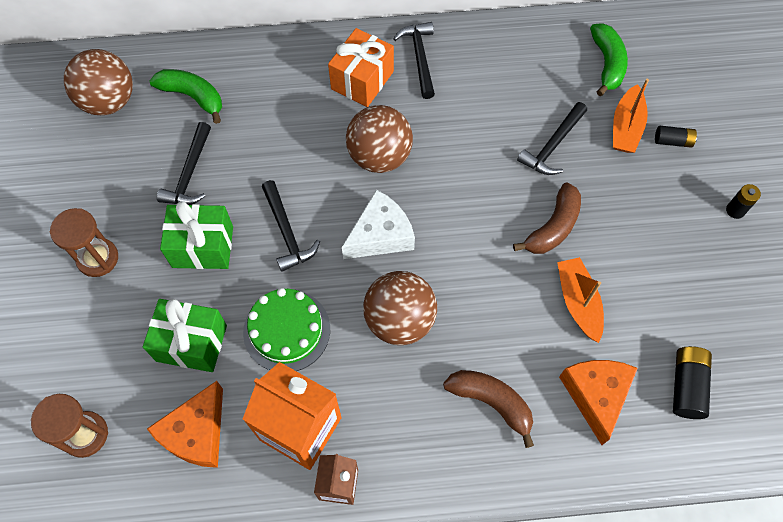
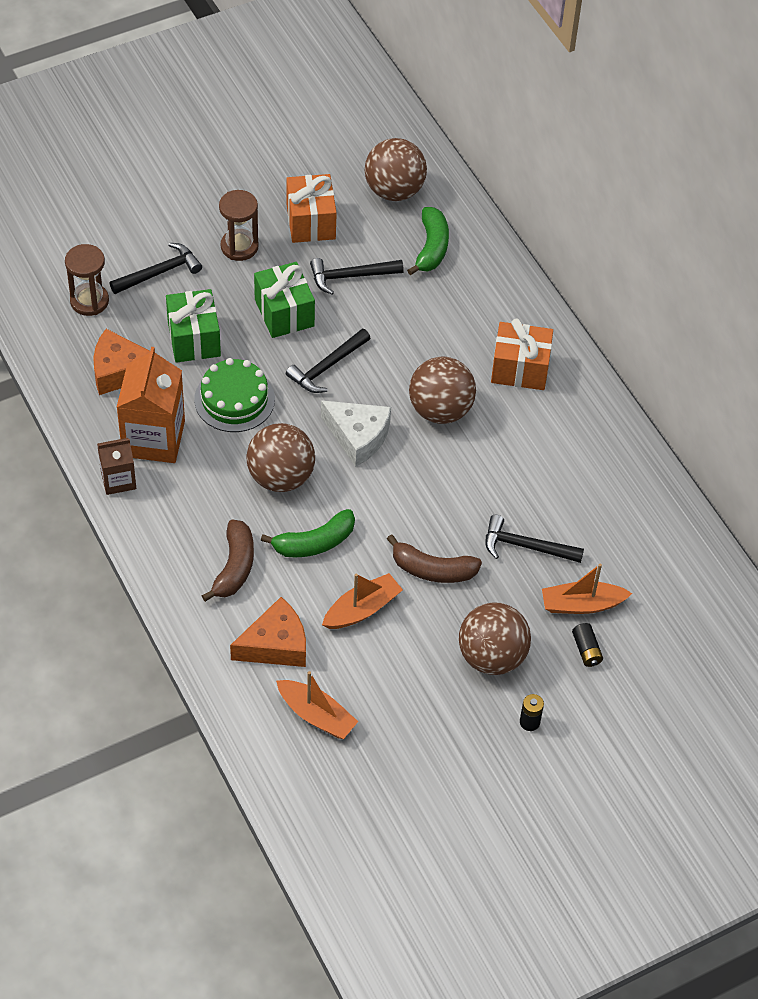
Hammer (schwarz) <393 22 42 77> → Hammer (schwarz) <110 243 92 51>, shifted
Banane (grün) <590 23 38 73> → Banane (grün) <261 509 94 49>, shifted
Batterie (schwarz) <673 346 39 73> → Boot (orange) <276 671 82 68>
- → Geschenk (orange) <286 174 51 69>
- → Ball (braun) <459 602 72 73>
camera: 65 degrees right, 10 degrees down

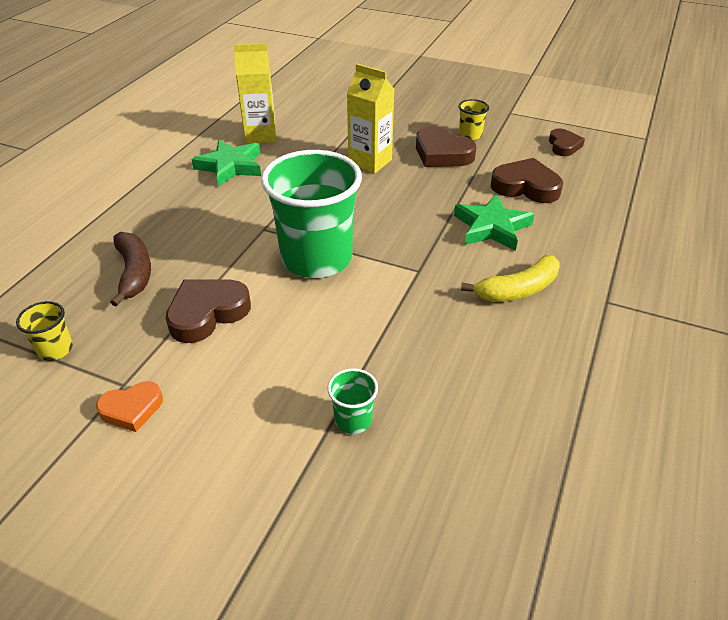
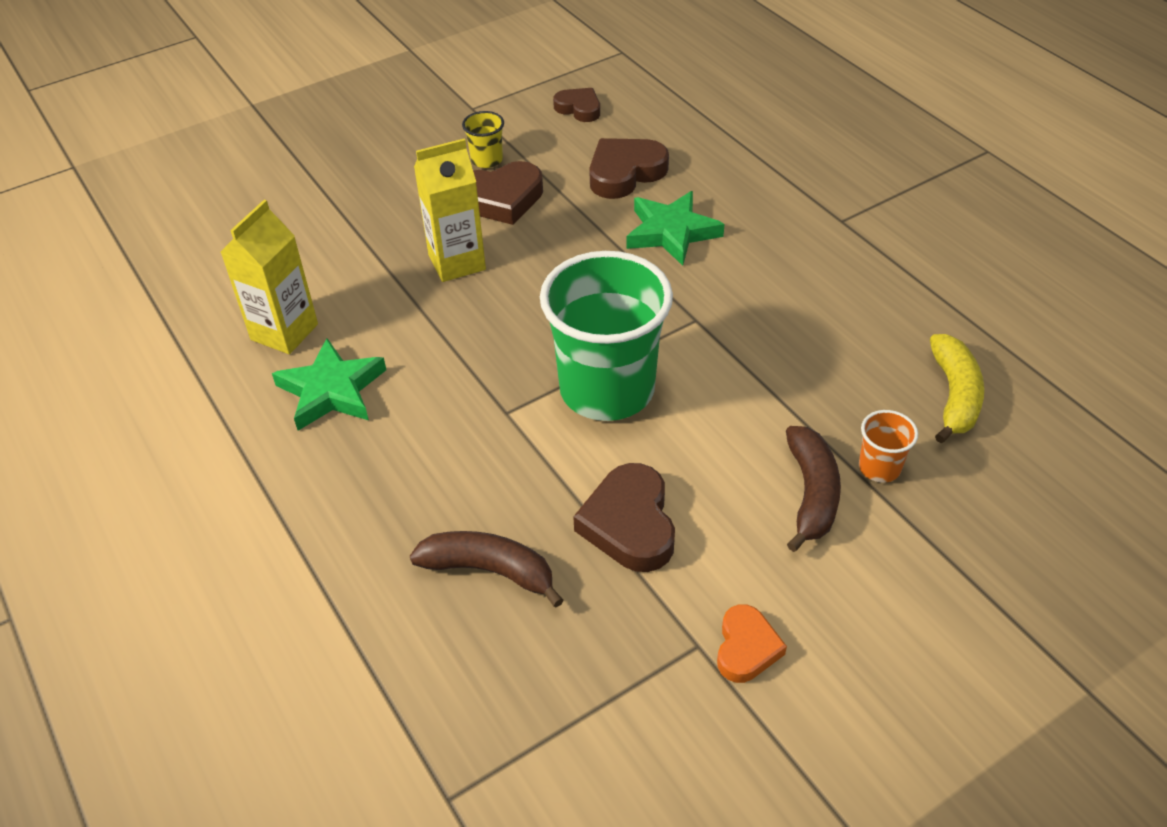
- → Banane (braun) <786 426 55 126>
Becher (grün) <327 368 51 66> → Becher (orange) <859 410 59 73>
Banane (gelb) <461 255 98 47> → Banane (gelb) <930 334 54 109>, shifted
Becher (gelb) <16 301 57 60> → -
camera: 55 degrees left, 5 degrees up

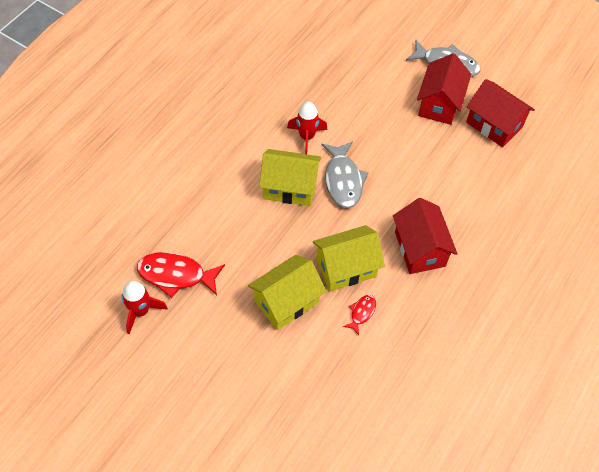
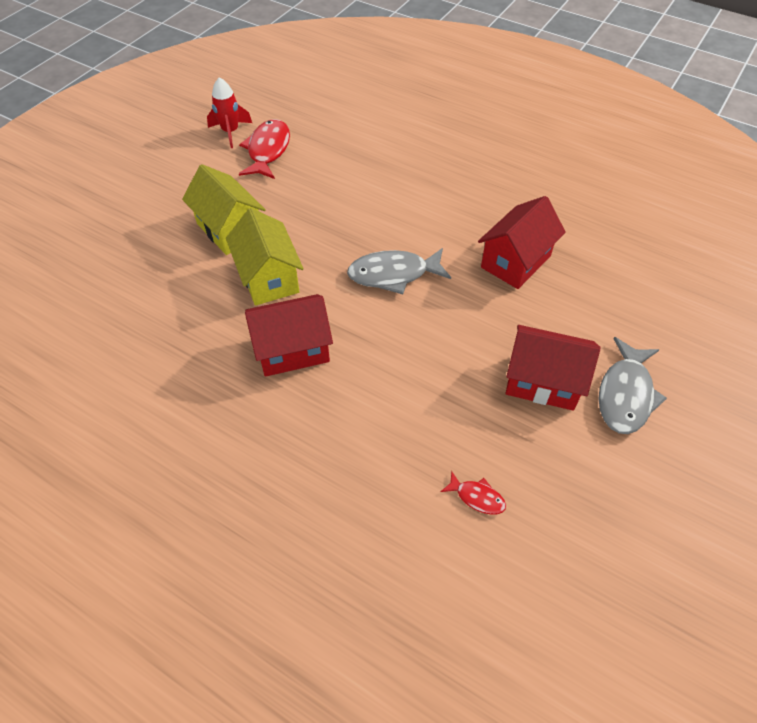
Fisch (rot) <343 295 33 40> → Fisch (rot) <441 471 65 44>, shifted
Haus (rot) <466 79 69 68> → Haus (rot) <478 196 88 93>, shifted
Haus (gelb) <259 149 62 57> → -
Rakete (rot) <287 102 40 52> → -
camera: 90 degrees right, 5 degrees down

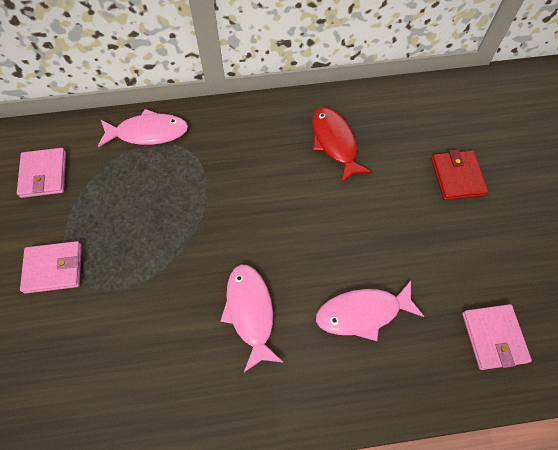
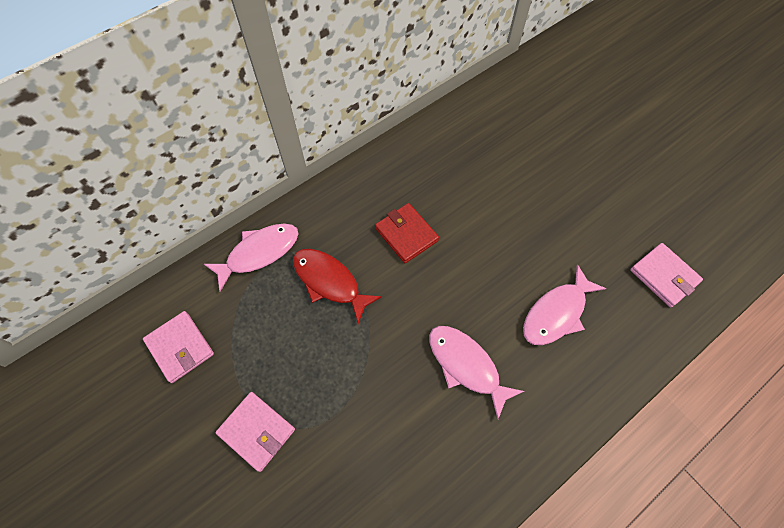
Geldbörse (rosa) <20 241 62 53> → Geldbörse (rosa) <215 392 80 80>, 75 degrees clockwise
Fisch (rot) <312 107 60 77> → Fisch (rot) <293 249 89 75>, shifted
Geldbörse (rot) <431 150 57 50> → Geldbörse (rot) <375 203 64 60>, shifted
camera: 30 degrees left, 0 degrees up

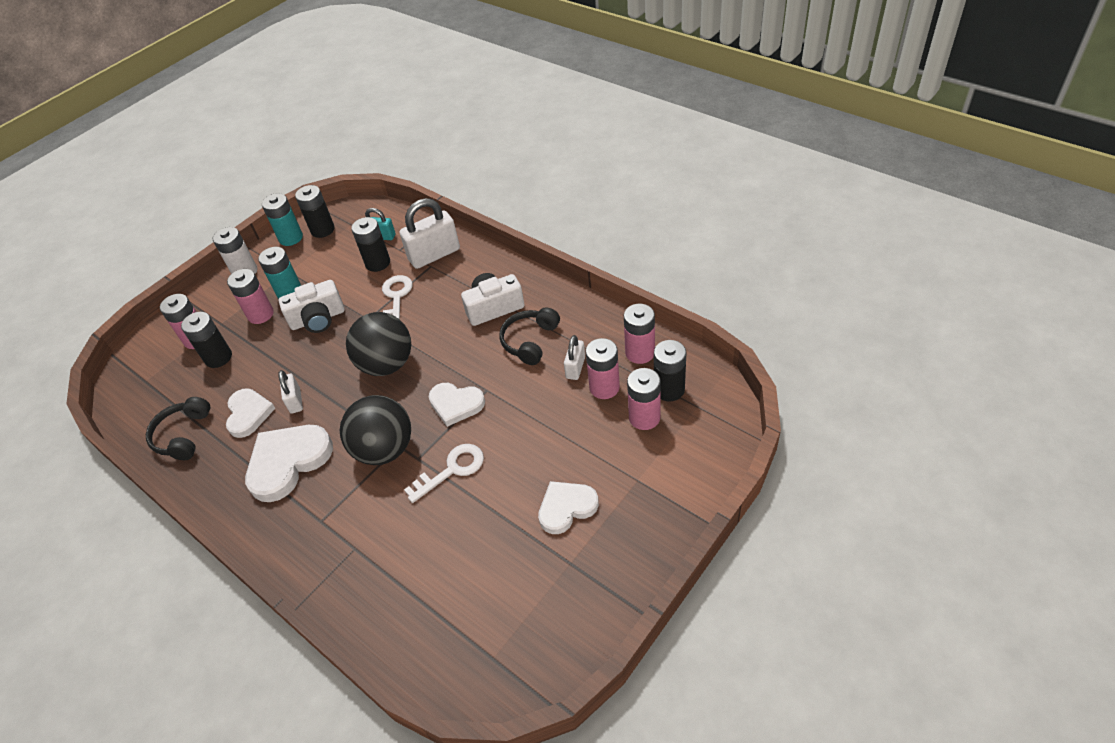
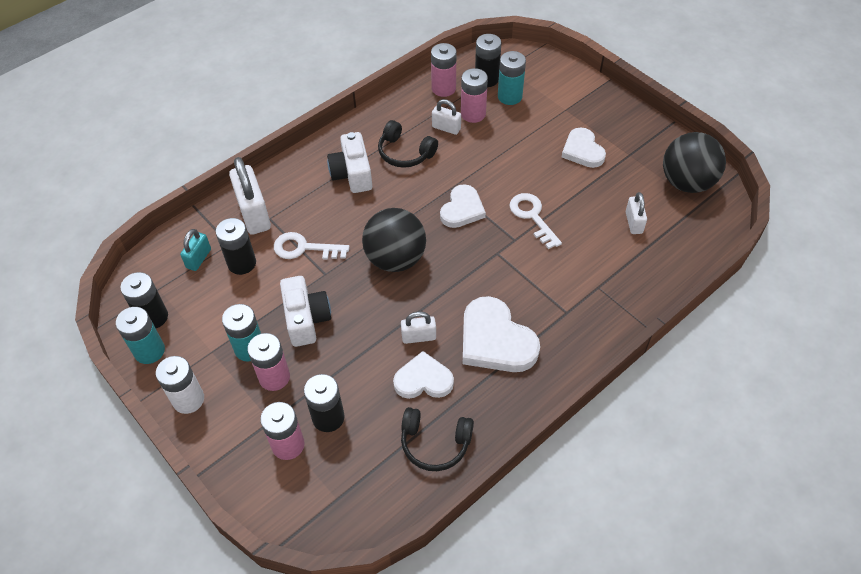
Batterie (rosa) <627 368 34 62> → Batterie (türkis) <498 51 28 54>
- → Vorhängeschloss (weiß) <626 192 21 42>
Ball (schwarz) <340 395 71 70> → Ball (schwarz) <663 132 63 61>, shifted
camera: 85 degrees left, 5 degrees up

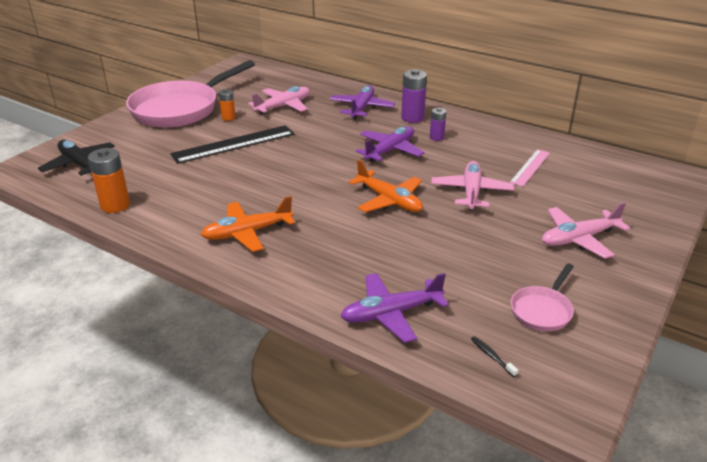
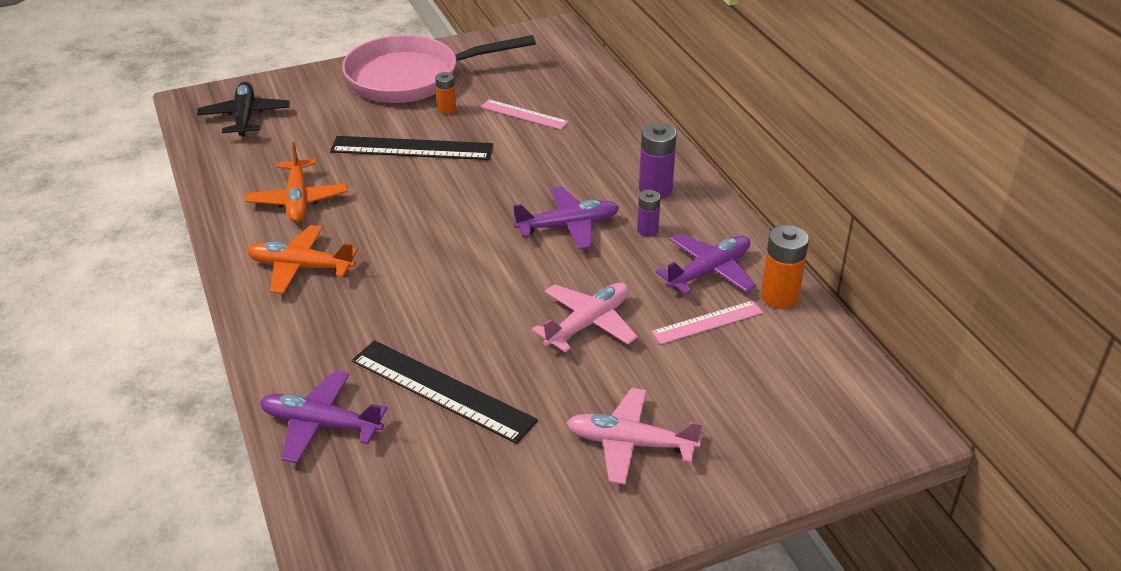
Flugzeug (orange) <349 159 74 53> → Flugzeug (orange) <245 142 102 81>, shifted
- → Lineal (schwarz) <352 340 186 104>
Flugzeug (rosa) <248 86 62 28> → Lineal (rosa) <481 99 88 31>
Flugzeug (lila) <330 85 65 34> → Flugzeug (lila) <656 233 100 61>, shifted
Batterie (orange) <88 148 42 65> → Batterie (orange) <761 225 48 83>, shifted
Zahnbürste (schwarz) <471 336 47 41> → -
Pfanne (rosa) <511 263 63 69> → -
camera: 35 degrees right, 5 degrees up

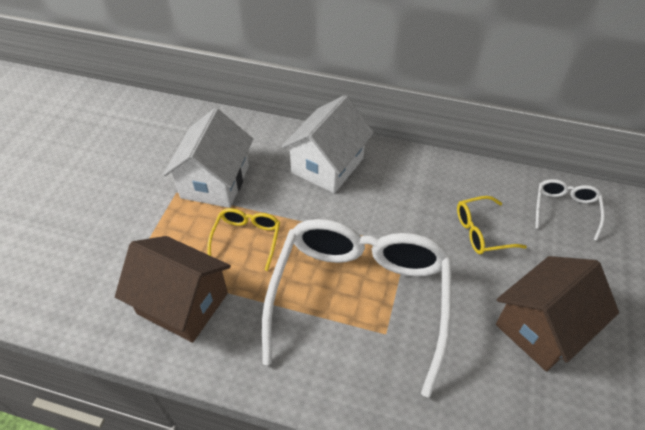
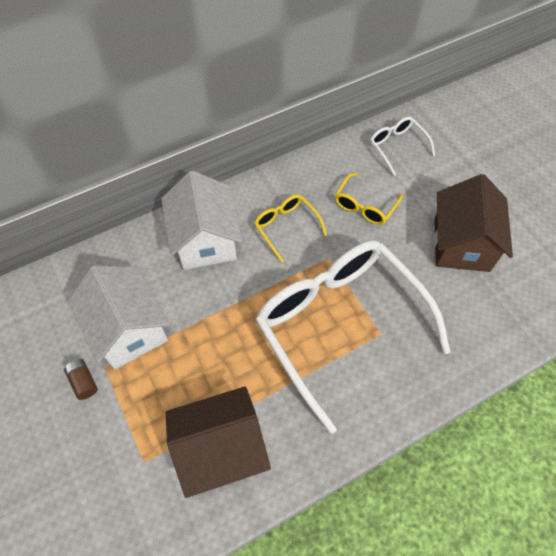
- → Batterie (braun) <64 359 34 41>
Brille (gelb) <207 208 73 63> → Brille (gelb) <254 194 73 68>, shifted
camera: 45 degrees left, 10 degrees up

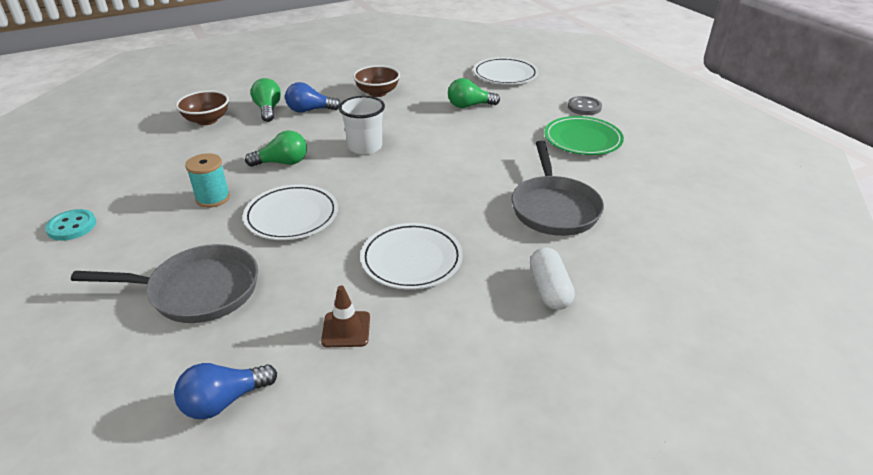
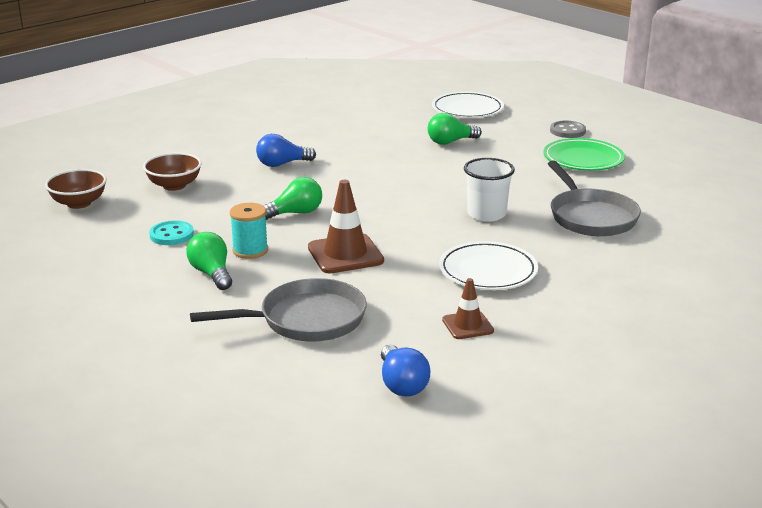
Schüssel (braun) <353 65 47 32> → Schüssel (braun) <45 169 62 40>, shifted
Knopf (türkis) <45 209 51 32> → Knopf (türkis) <149 220 45 25>, shifted
Glühbirne (grün) <251 78 30 44> → Glühbirne (grün) <186 232 46 58>, shifted
Teller (weiß) <243 184 95 56> → Leitkegel (braun) <308 180 76 94>
Glühbirne (blau) <174 363 103 56> → Glühbirne (blau) <381 345 49 51>, 60 degrees counterclockwise
Becher (weiß) <339 96 46 58> → Becher (weiß) <464 158 51 64>, shifted
Kapsel (weiß) <530 247 45 63> → -
camera: 15 degrees left, 10 degrees down

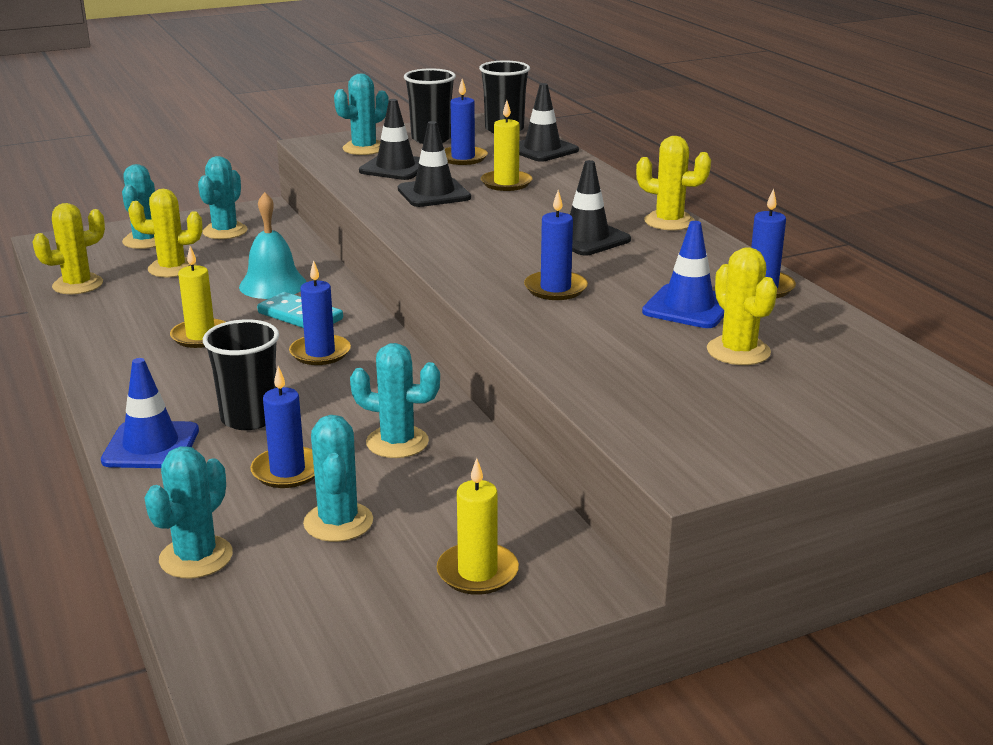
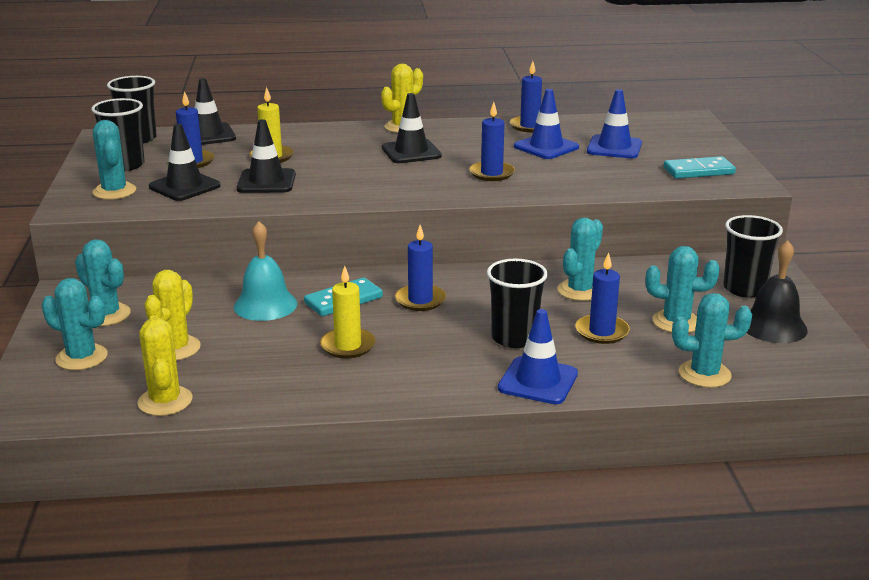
Kaktus (gelb) <707 247 70 118> → Leitkegel (blau) <587 89 55 70>
- → Dominostein (türkis) <664 156 72 23>
Kaktus (türkis) <144 446 89 133> → Kaktus (türkis) <672 293 80 95>, 45 degrees counterclockwise
Kerze (gelb) <437 458 82 137> → Becher (schwarz) <723 215 60 82>
- → Glocke (schwarz) <747 240 61 103>
camera: 70 degrees left, 0 degrees up

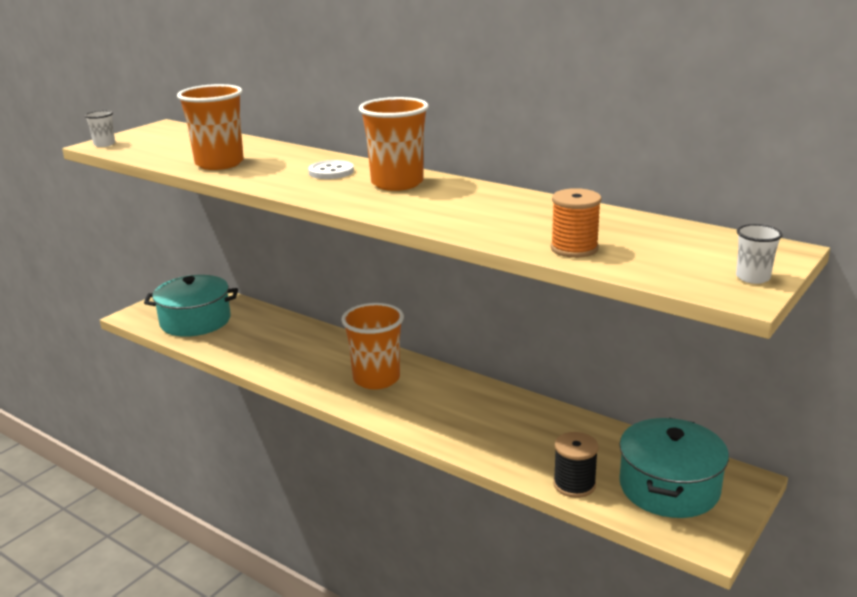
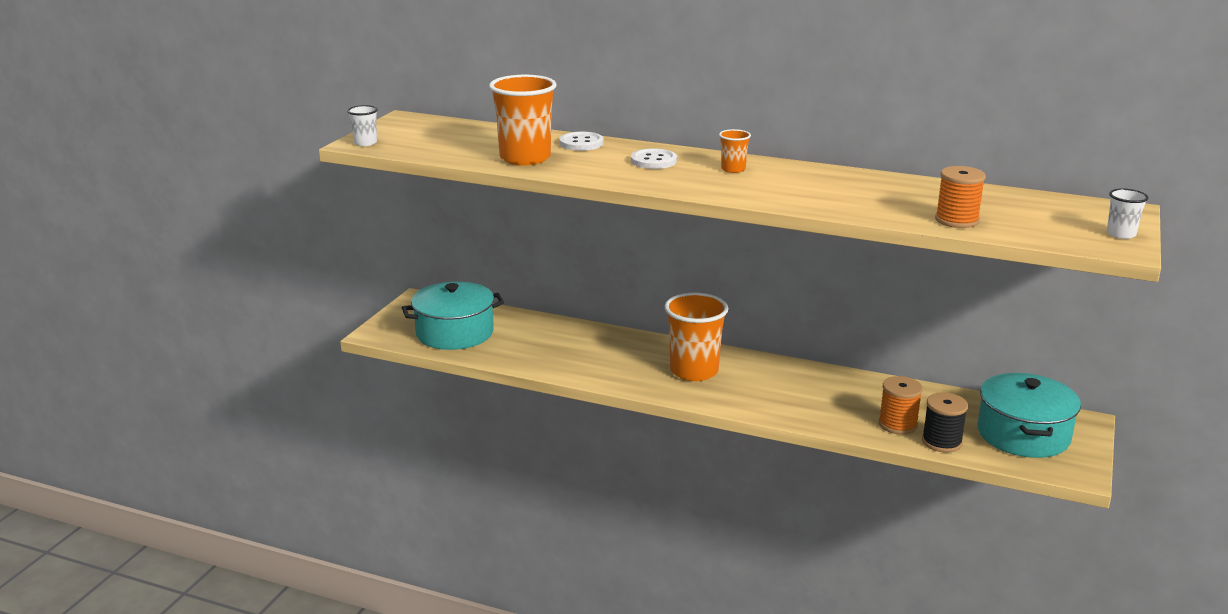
- → Knopf (weiß) <559 132 45 19>
Becher (orange) <359 97 70 94> → Becher (orange) <719 129 32 44>, x0.47
- → Garnrolle (orange) <879 376 44 59>
camera: 15 degrees left, 0 degrees up

